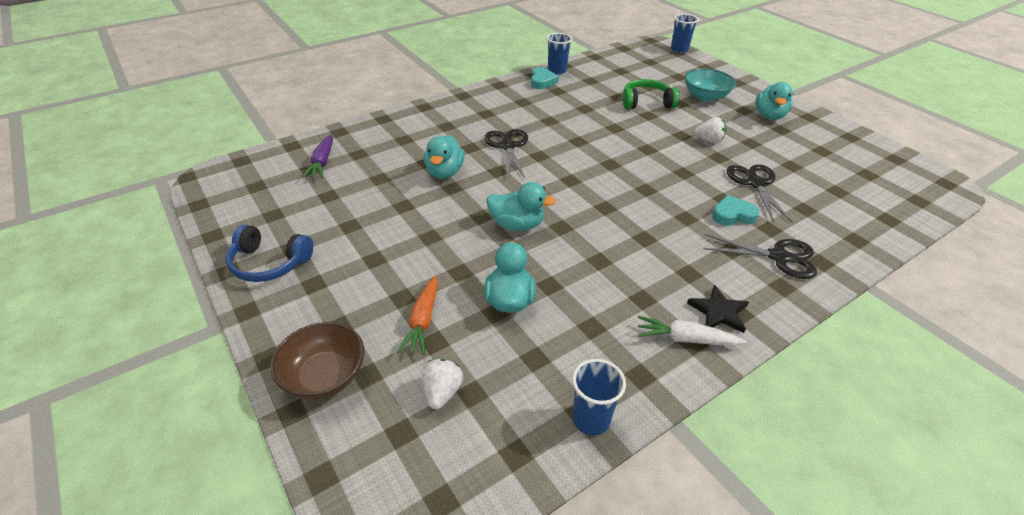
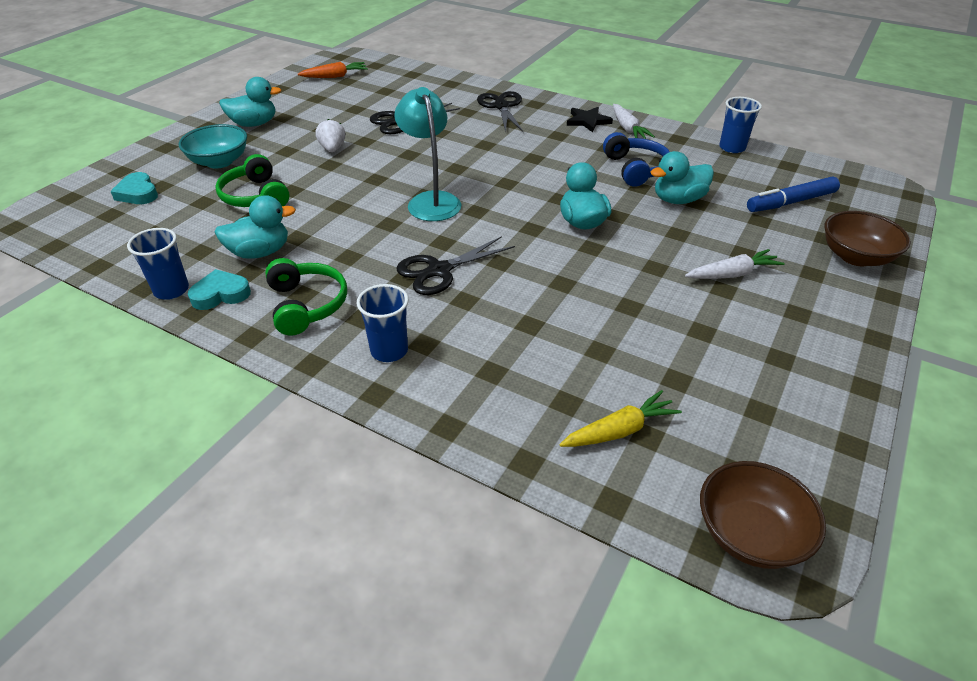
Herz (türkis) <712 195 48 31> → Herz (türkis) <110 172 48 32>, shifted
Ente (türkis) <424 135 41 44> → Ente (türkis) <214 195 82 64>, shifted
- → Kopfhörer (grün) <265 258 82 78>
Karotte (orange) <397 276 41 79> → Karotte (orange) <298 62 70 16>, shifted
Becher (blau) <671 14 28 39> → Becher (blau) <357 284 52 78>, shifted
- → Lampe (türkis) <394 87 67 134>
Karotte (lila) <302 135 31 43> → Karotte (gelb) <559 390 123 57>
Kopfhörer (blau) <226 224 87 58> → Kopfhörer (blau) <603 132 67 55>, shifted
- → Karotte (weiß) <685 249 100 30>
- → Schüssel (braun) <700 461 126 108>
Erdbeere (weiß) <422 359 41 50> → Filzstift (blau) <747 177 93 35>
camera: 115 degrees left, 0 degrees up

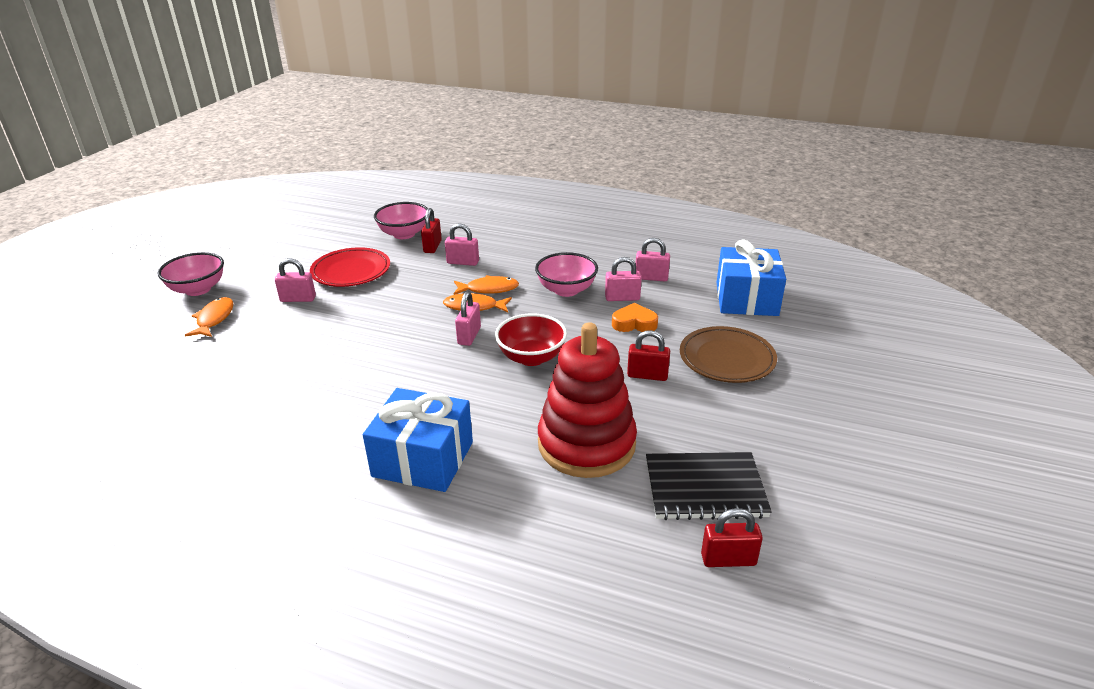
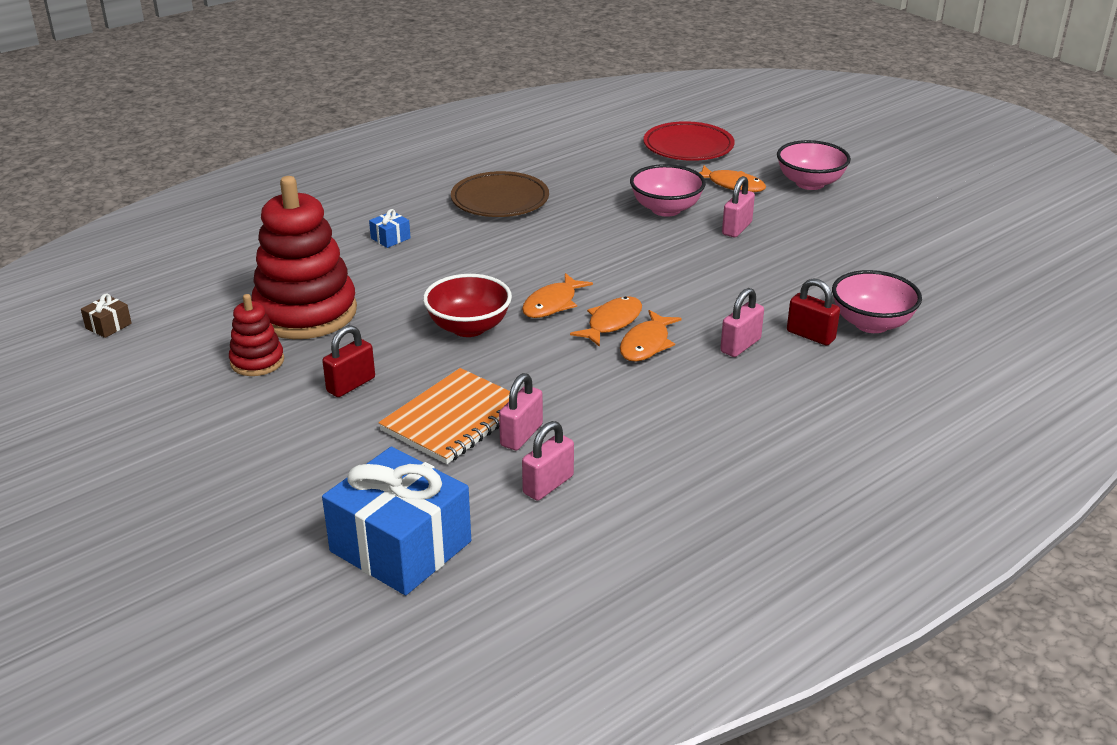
Vorhängeschloss (rot) <701 508 62 59> → Geschenk (braun) <81 293 51 45>
- → Stapelspielzeug (rot) <229 294 55 82>
Geschenk (blau) <363 388 110 104> → Geschenk (blau) <369 209 42 39>, x0.40
Herz (orange) <612 303 46 29> → Notizbuch (orange) <378 368 132 96>
Teller (braun) <680 326 97 57> → Teller (braun) <451 171 98 46>, shifted
Vorhängeschloss (rosa) <455 292 26 54> → Fisch (orange) <522 273 71 45>
Schüssel (rosa) <535 252 63 45> → Schüssel (rosa) <630 164 76 53>, shifted
Teller (rot) <310 247 80 40> → Teller (rot) <643 121 92 40>, shifted
Notizbuch (schwarz) <646 452 126 68> → -
camera: 120 degrees right, 0 degrees up

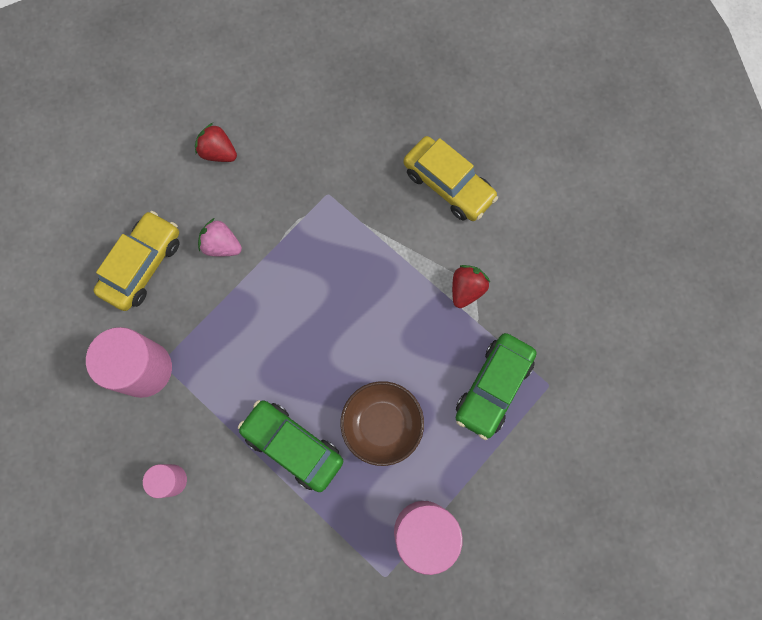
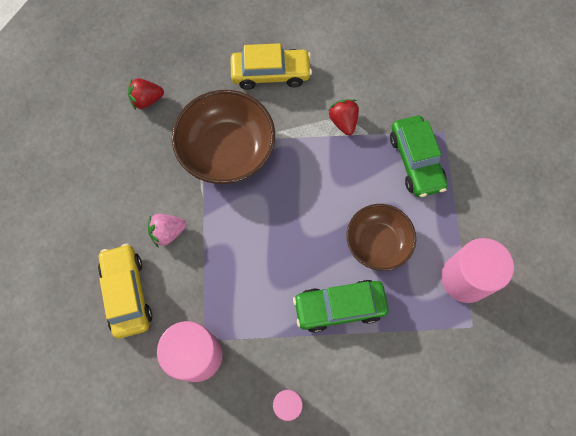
Erdbeere (rot) <195 123 42 39> → Erdbeere (rot) <128 78 36 32>, shifted
- → Schüssel (braun) <172 90 103 94>
camera: 45 degrees left, 5 degrees down

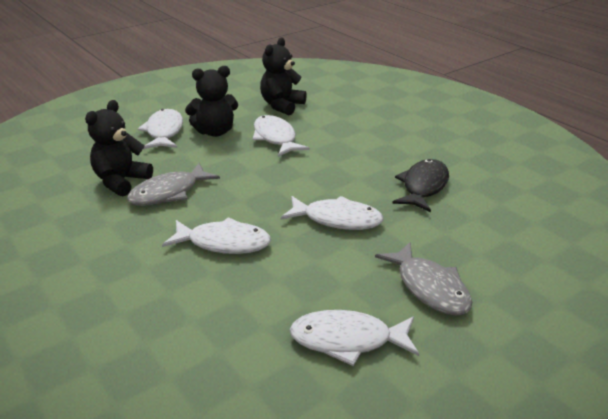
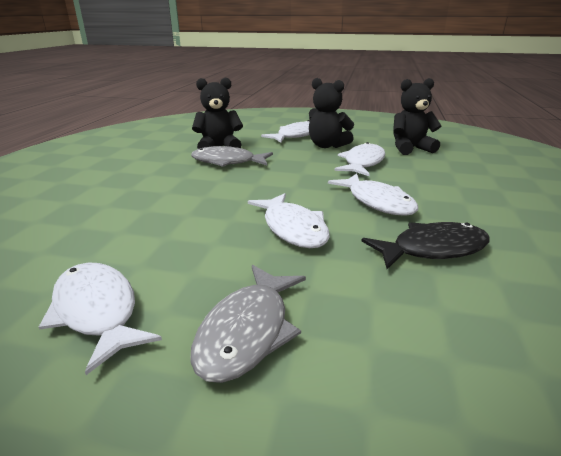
Fisch (weiß) <162 217 109 37> → Fisch (weiß) <328 174 90 42>, shifted
camera: 50 degrees right, 5 degrees down

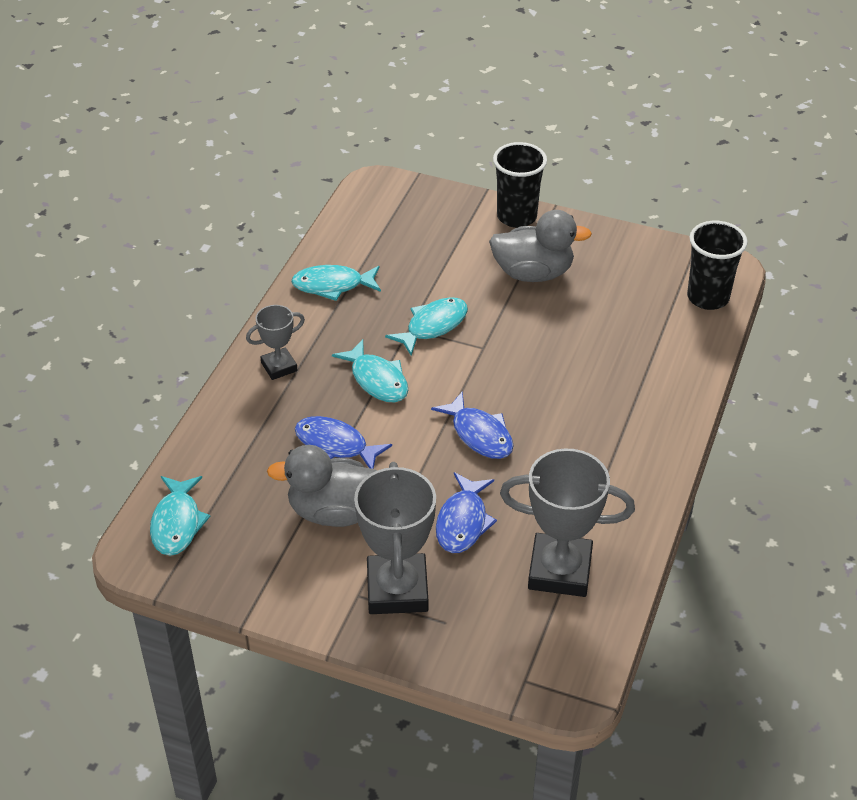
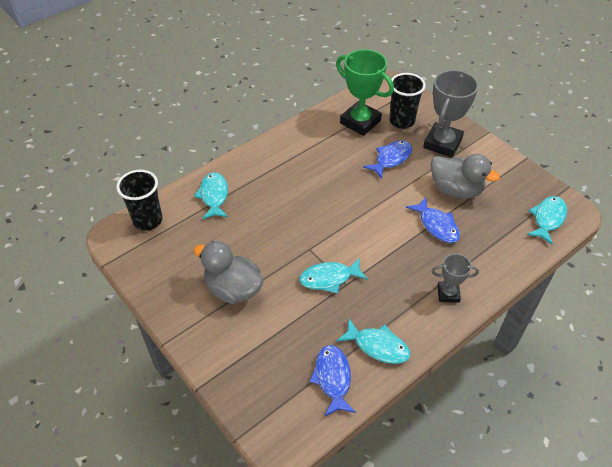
Fisch (türkis) <332 339 76 63> → Fisch (türkis) <194 172 34 48>, shifted
Fisch (blau) <431 391 83 68> → Fisch (blau) <309 345 47 72>, shifted
Pokal (grau) <500 449 135 148> → Pokal (grün) <336 49 58 87>
Becher (schwarz) <493 142 54 86> → Becher (schwarz) <389 73 37 56>, shifted
camera: 150 degrees left, 5 degrees up

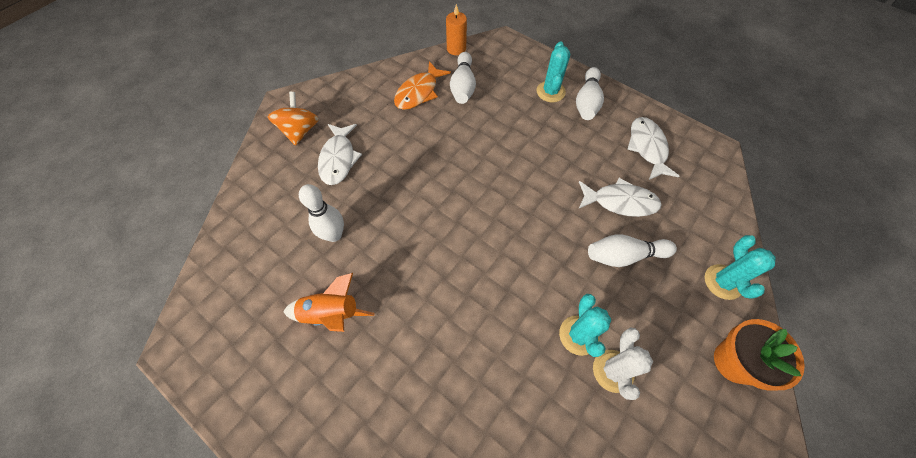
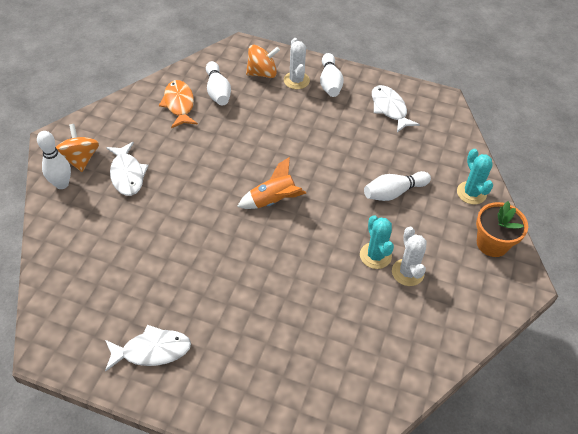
Bowlingkegel (weiß) <299 184 45 58> → Bowlingkegel (weiß) <37 131 34 58>, shifted
Fisch (weiß) <578 178 84 39> → Fisch (weiß) <105 325 86 47>, shifted
Fisch (orange) <394 61 57 49> → Fisch (orange) <159 80 39 48>, 150 degrees clockwise
Rakete (orange) <283 273 92 59> → Rakete (orange) <237 157 69 52>, shifted
- → Kreisel (orange) <246 45 34 33>
Kaktus (türkis) <537 41 33 61> → Kaktus (weiß) <284 38 26 51>
Kerze (orange) <446 4 21 51> → -
camera: 20 degrees left, 10 degrees down

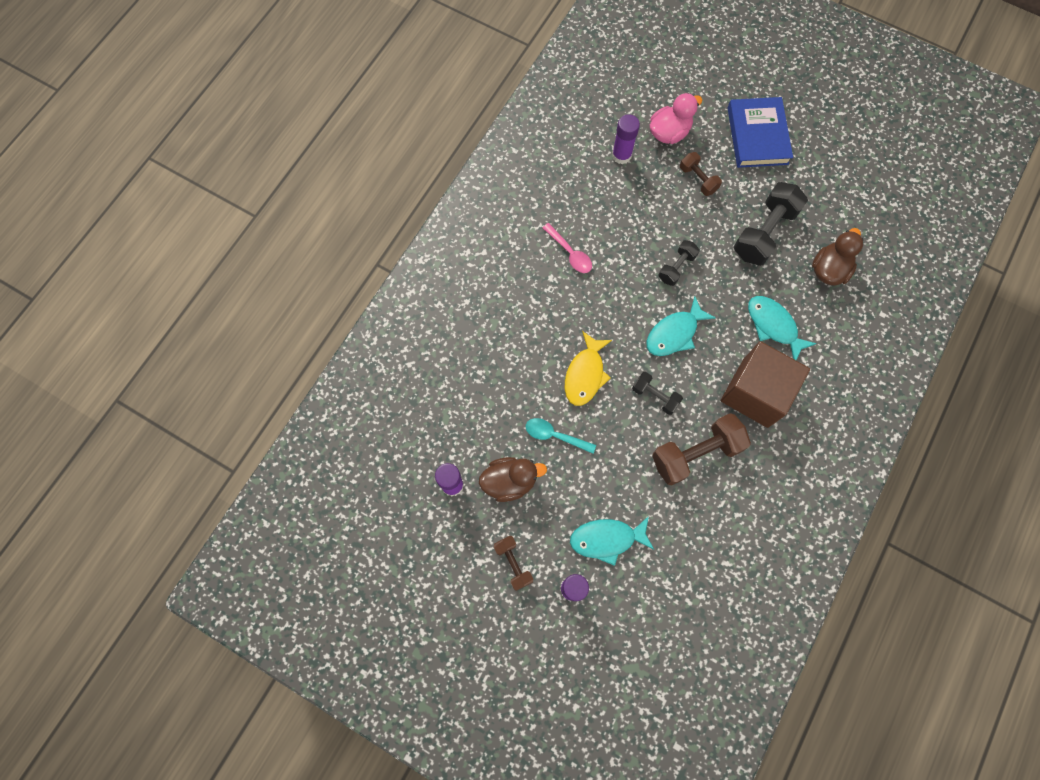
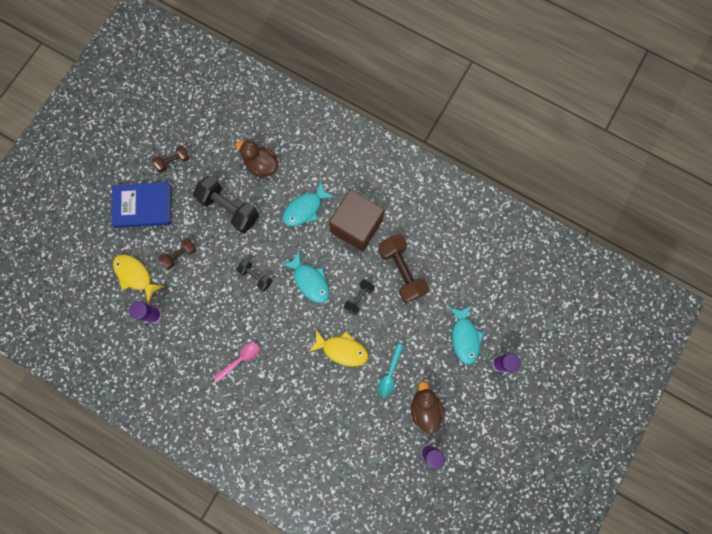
Ente (rosa) <650 93 52 51> → Fisch (gelb) <113 254 52 50>
Hantel (braun) <494 536 39 55> → Hantel (braun) <152 145 38 28>, shifted
camera: 90 degrees left, 5 degrees up

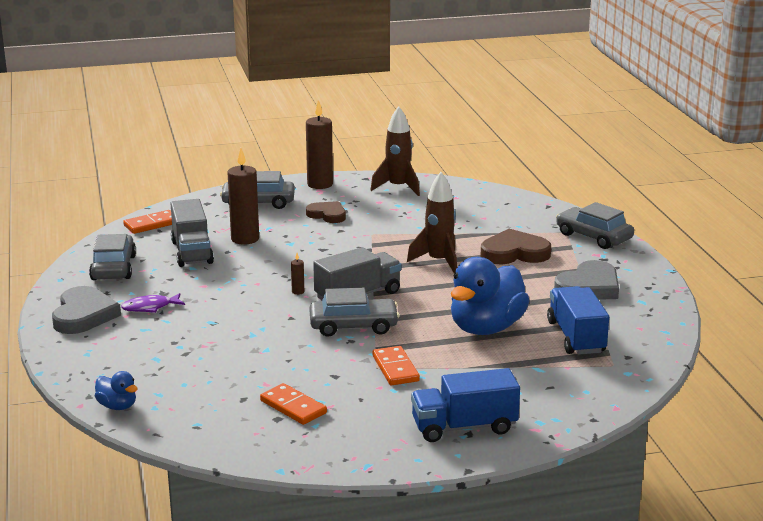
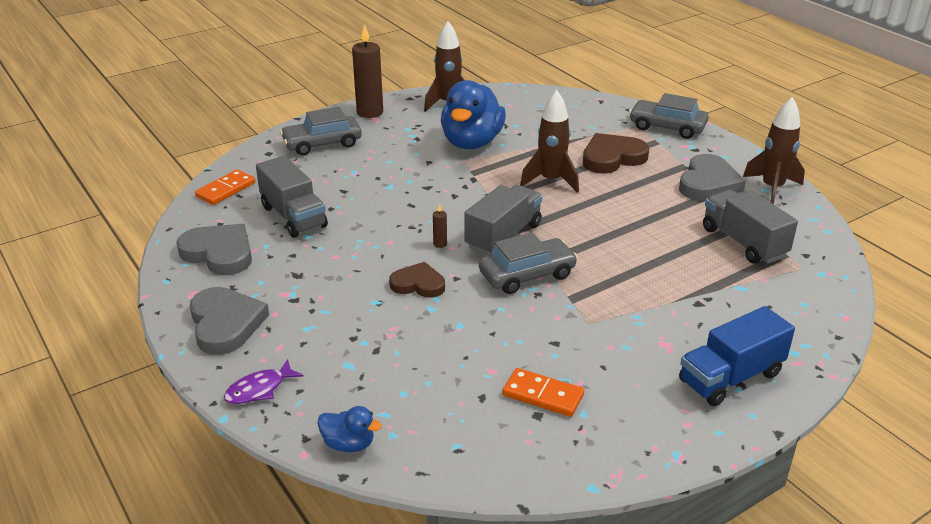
Auto (grau) <89 234 47 46> → Herz (grau) <176 224 76 51>
Fisch (lila) <121 293 64 20> → Fisch (lila) <224 359 80 45>, shifted
Herz (braun) <306 201 40 22> → Herz (braun) <389 262 56 36>, shifted
Ente (blau) <451 257 79 78> → Ente (blau) <441 80 65 69>, shifted
Lastwagen (blau) <547 286 62 69> → Lastwagen (grau) <703 190 95 74>
- → Rakete (braun) <743 97 62 107>
Kerze (braun) <228 148 31 97> → -
Dominostein (orange) <373 346 47 39> → -
camera: 20 degrees left, 10 degrees up

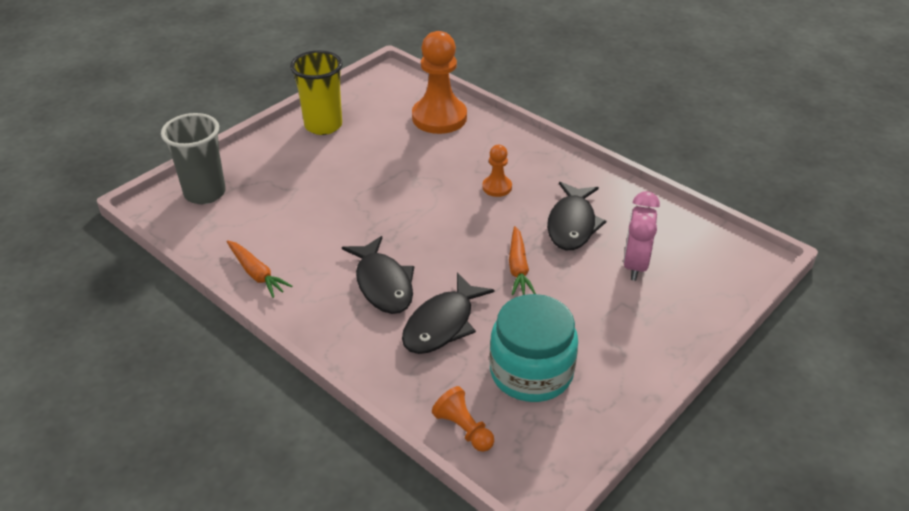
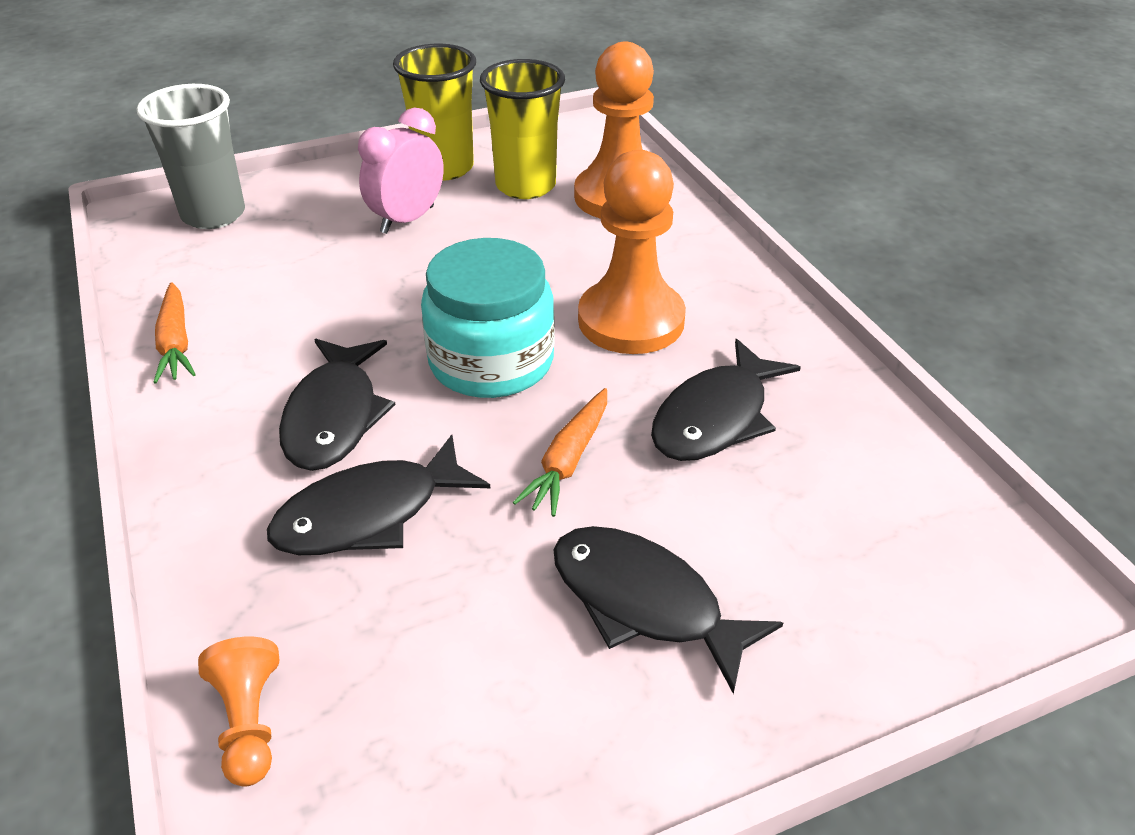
Wecker (rosa) <623 191 37 90> → Wecker (rosa) <358 107 86 127>, shifted
Einmachglas (türkis) <490 294 88 108> → Einmachglas (türkis) <421 238 134 160>, shifted
- → Becher (gelb) <480 59 85 140>
- → Fisch (schwarz) <554 526 229 168>
Bauer (orange) <482 145 30 52> → Bauer (orange) <578 150 108 204>, x2.05
camera: 25 degrees right, 0 degrees up

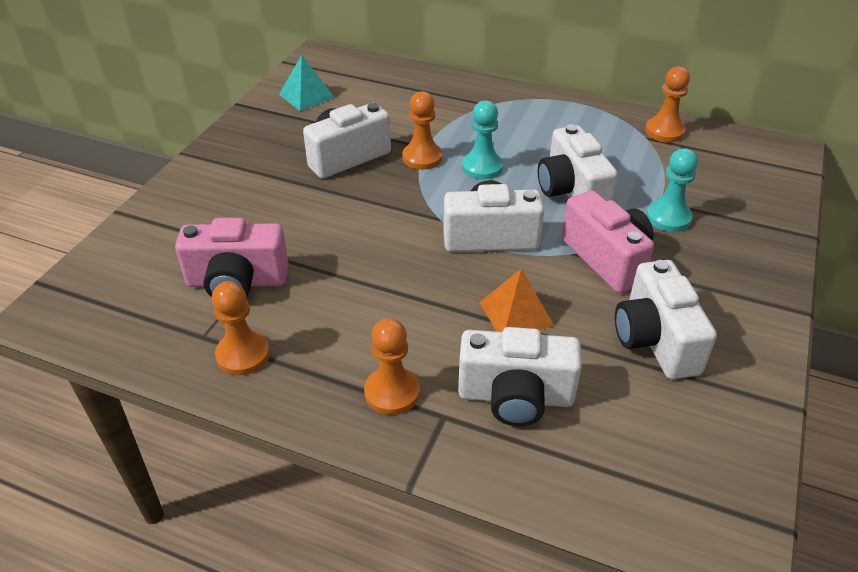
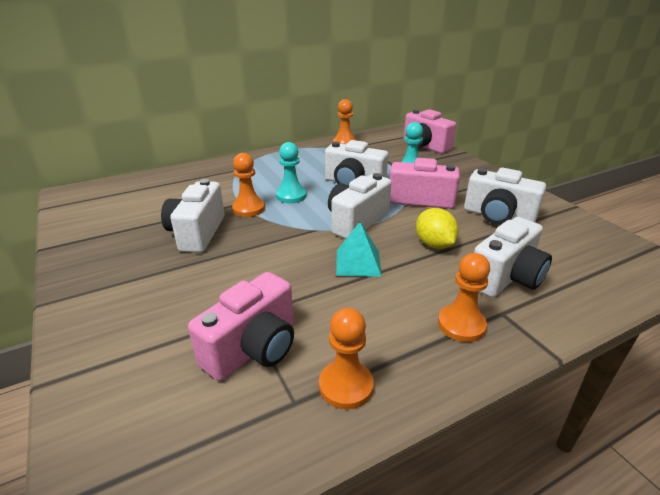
Pyramide (türkis) <279 55 56 56> → Pyramide (türkis) <336 222 46 55>, shifted
- → Kamera (rosa) <404 109 52 44>
Pyramide (orange) <479 268 75 64> → Zitrone (gelb) <416 208 43 41>
camera: 50 degrees left, 10 degrees down

